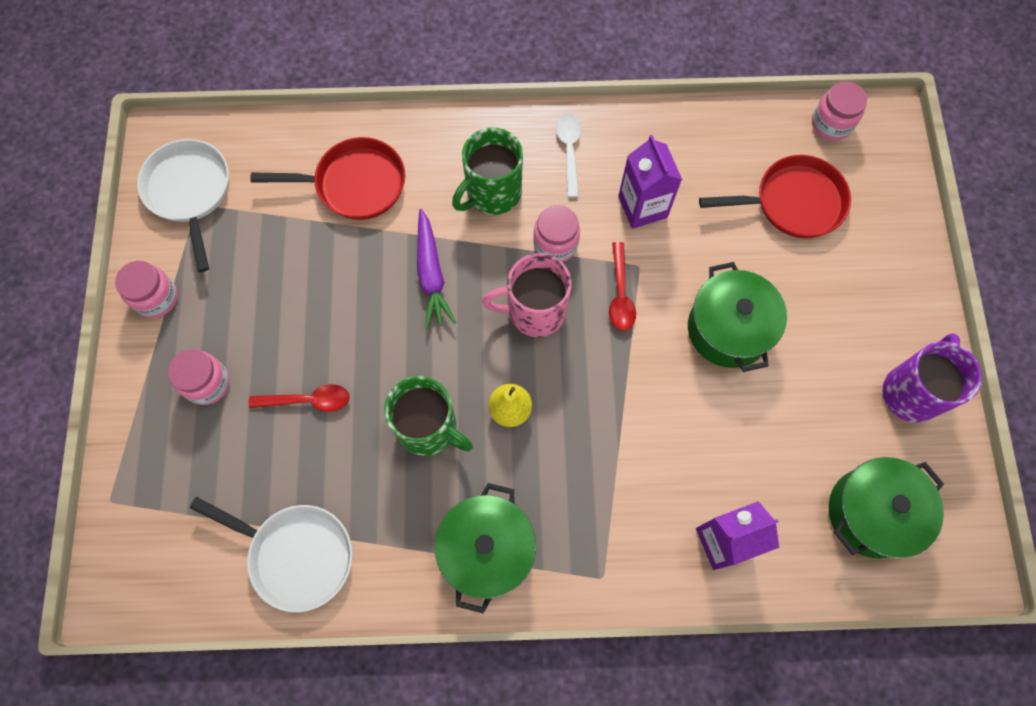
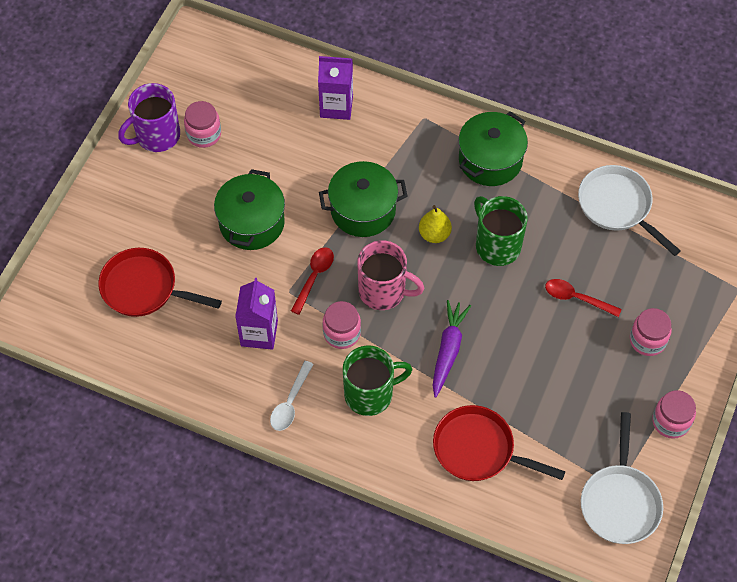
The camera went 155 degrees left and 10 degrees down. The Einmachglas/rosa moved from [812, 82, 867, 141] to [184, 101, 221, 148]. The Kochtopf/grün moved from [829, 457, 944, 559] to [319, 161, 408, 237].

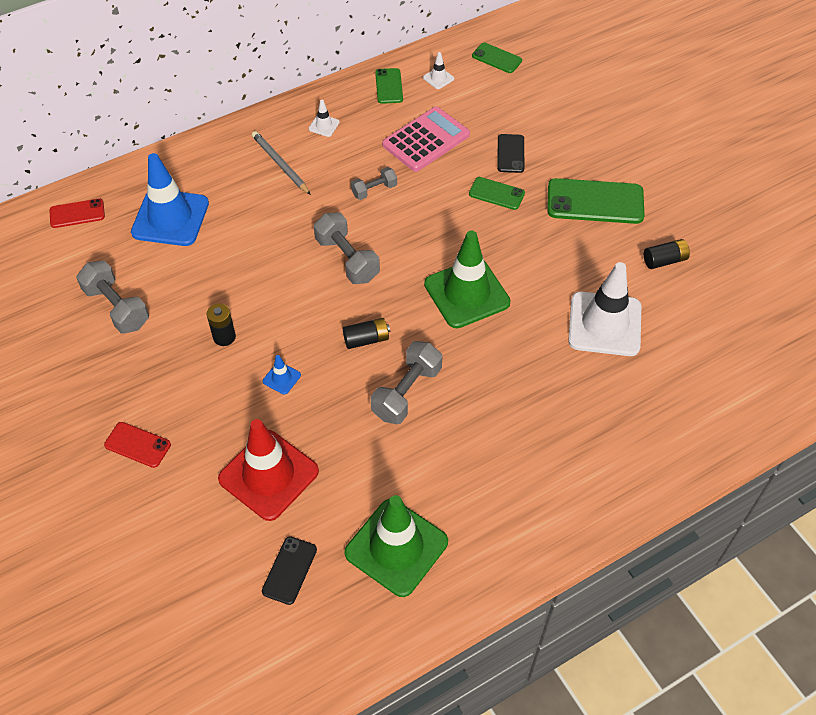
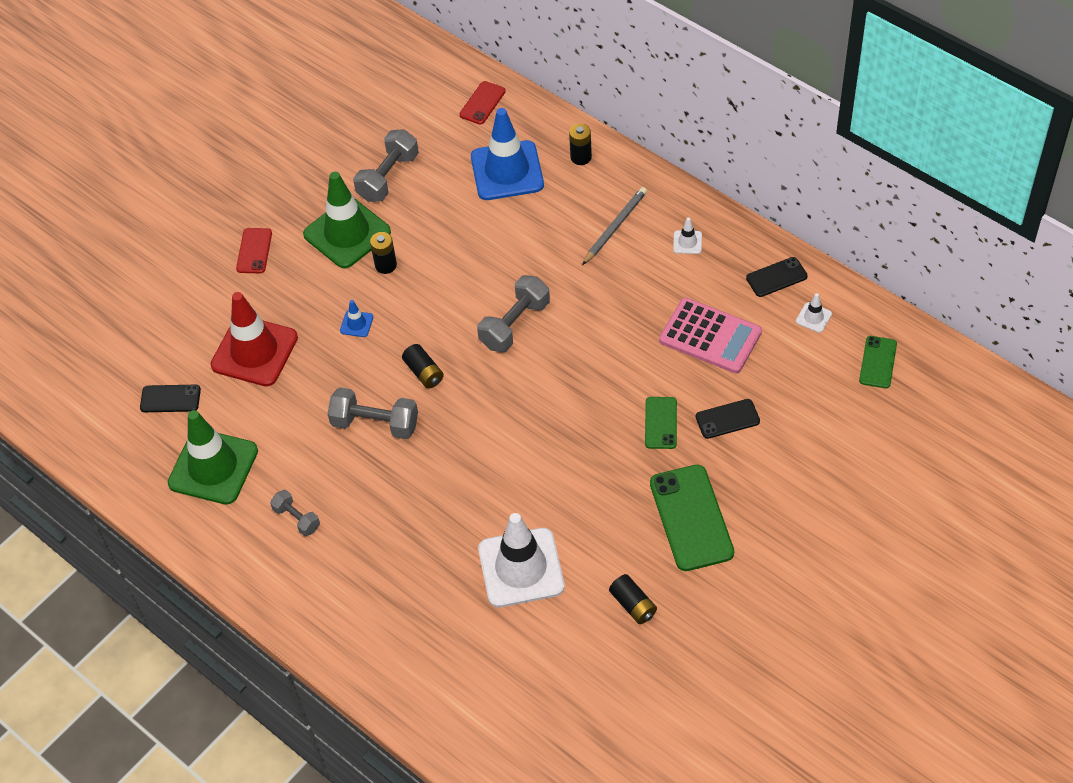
The camera went 75 degrees right and 0 degrees up. The Batterie/schwarz at [569, 124, 592, 165] appeared. The Hantel/grau moved from [351, 167, 397, 200] to [270, 490, 320, 536]. The Leitkegel/grün moved from [424, 231, 511, 328] to [303, 172, 391, 268]. The Handy/grün at [375, 68, 403, 104] became the Handy/schwarz at [746, 257, 808, 297]. The Handy/rot at [50, 198, 105, 228] turned 60 degrees clockwise.

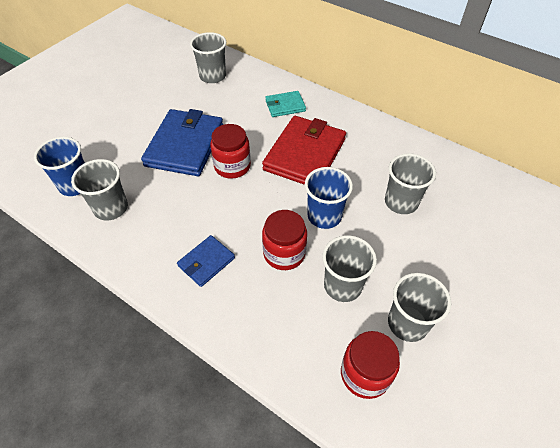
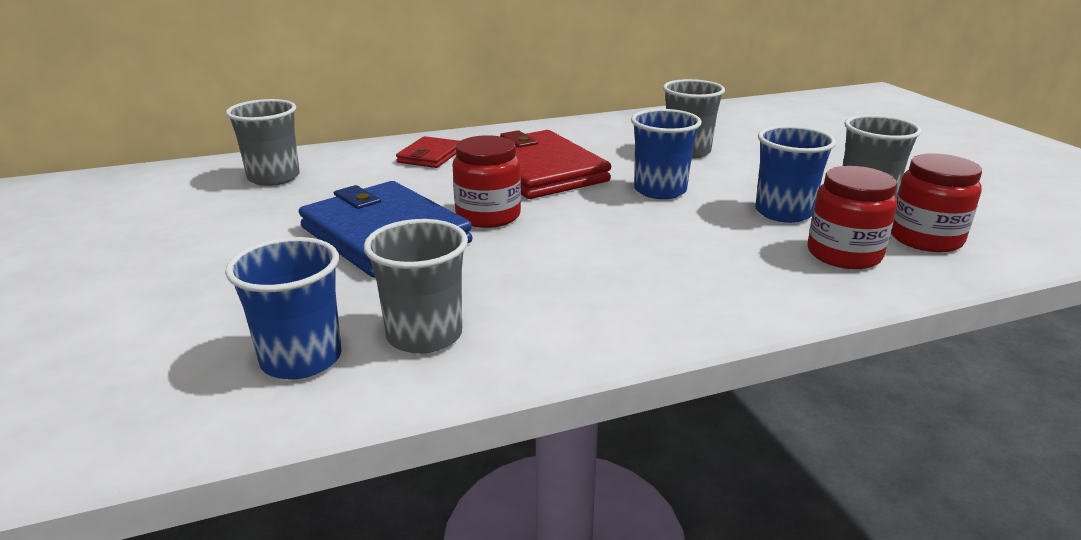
The camera went 55 degrees left and 25 degrees down. The Geldbörse/blau at [177, 235, 235, 287] disappeared. The Einmachglas/rot moved from [262, 210, 307, 270] to [807, 166, 897, 269]. The Geldbörse/türkis at [265, 91, 306, 117] became the Geldbörse/rot at [396, 136, 460, 168]. The Becher/grau at [322, 235, 377, 302] became the Becher/blau at [755, 126, 836, 223].

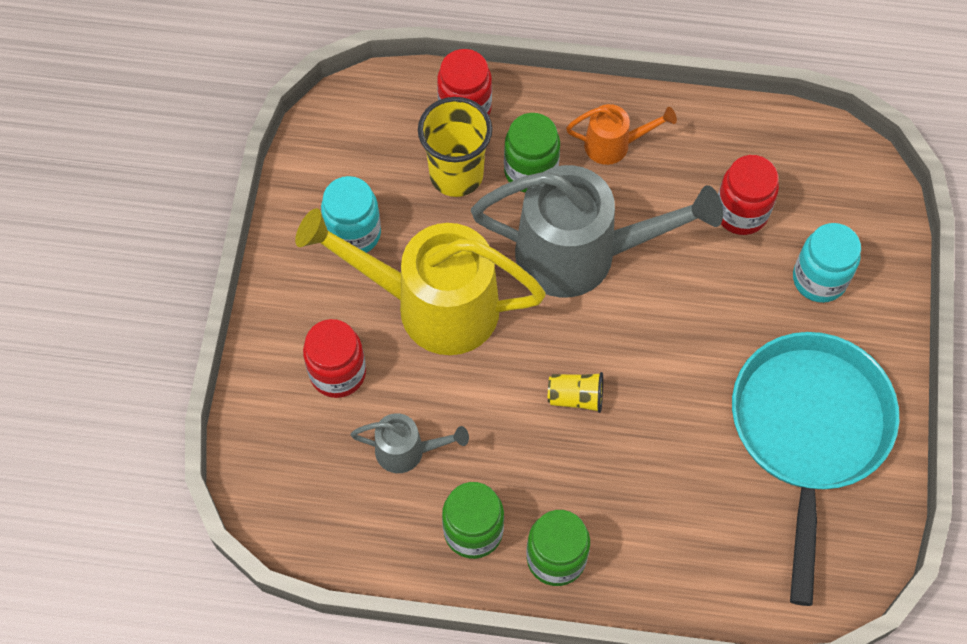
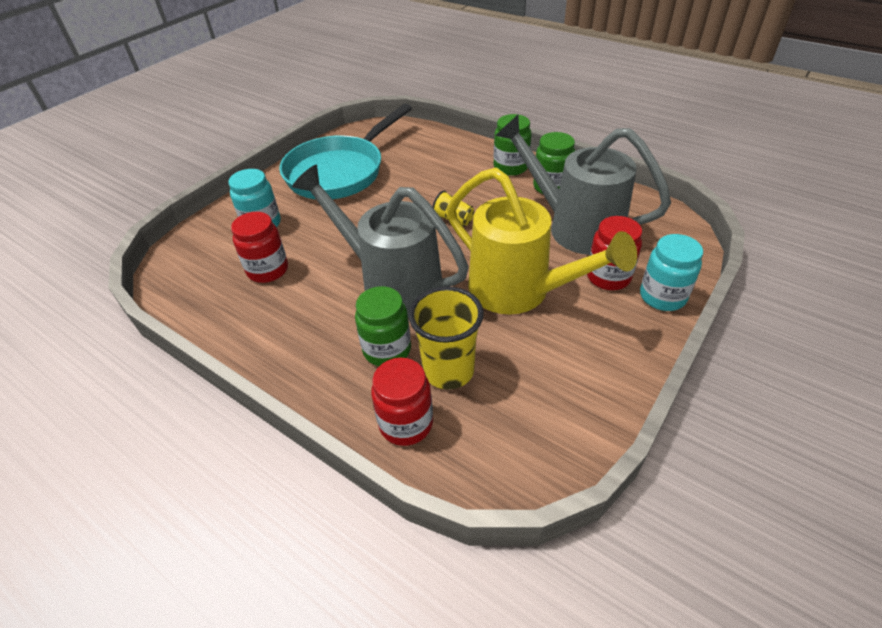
The camera went 150 degrees left and 20 degrees down. The Gießkanne/orange at [566, 104, 677, 165] disappeared. The Einmachglas/türkis moved from [321, 176, 381, 253] to [640, 234, 703, 311]. The Gießkanne/grau at [351, 413, 469, 473] changed to 2.15 times the size.

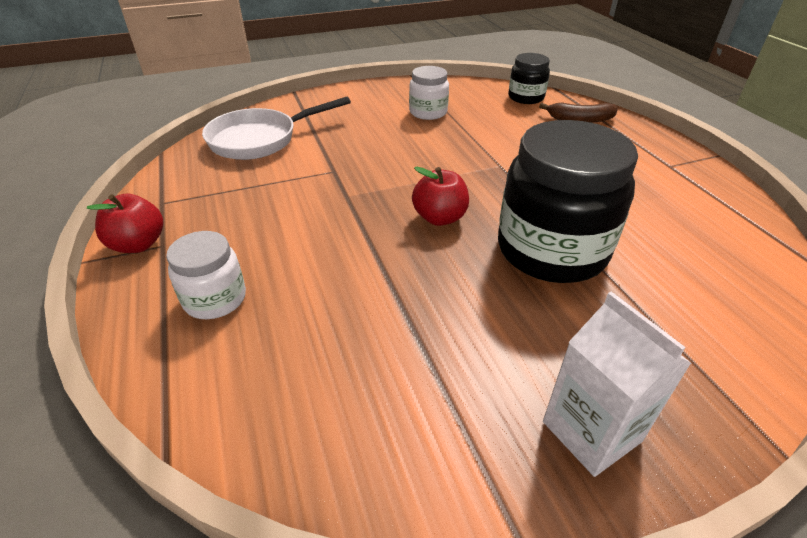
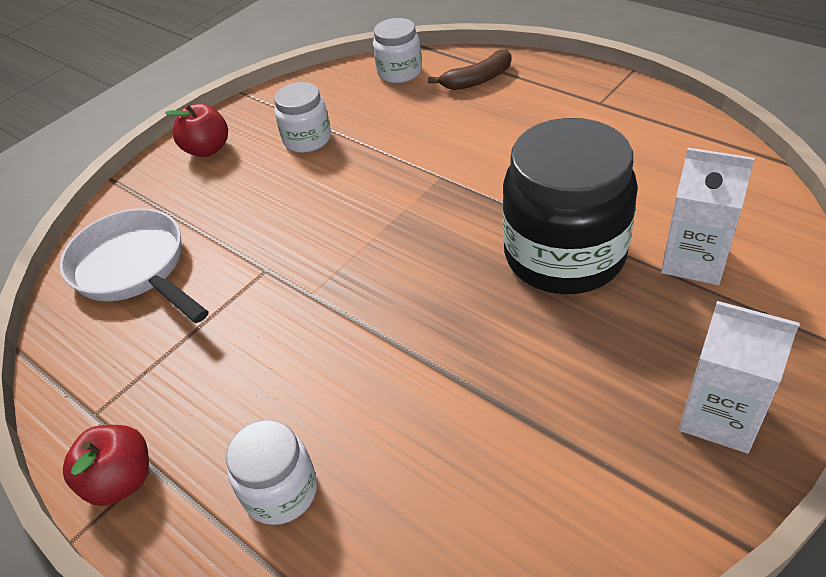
The camera went 25 degrees left and 5 degrees up. The Getränkekarton/weiß at [661, 148, 755, 285] appeared. The Apfel/rot moved from [412, 167, 469, 226] to [165, 103, 228, 157]. The Einmachglas/schwarz at [508, 53, 550, 104] became the Einmachglas/weiß at [373, 18, 422, 83]. The Pfanne/weiß at [202, 97, 351, 160] turned 105 degrees clockwise.

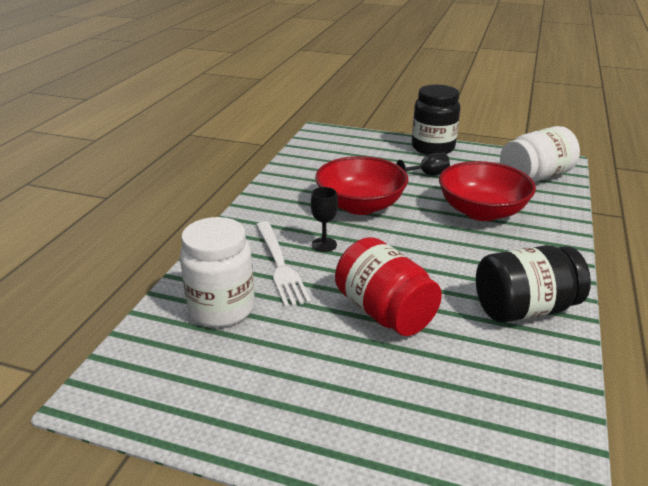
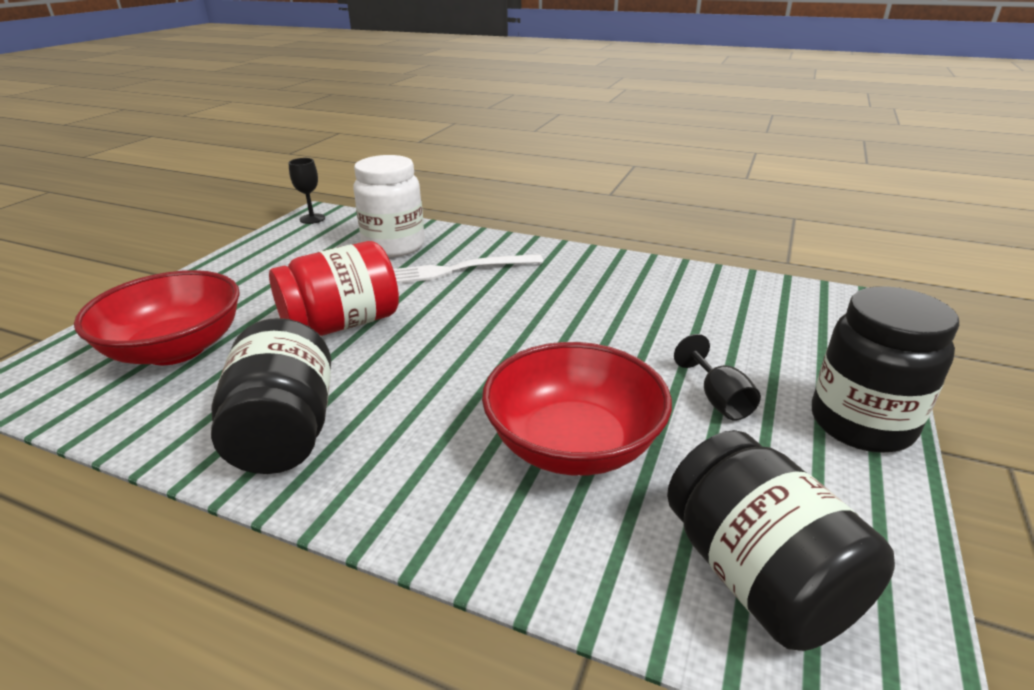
The camera went 95 degrees right and 0 degrees up. The Kelch/schwarz moved from [311, 187, 338, 252] to [288, 158, 325, 224]. The Schüssel/rot moved from [315, 156, 408, 215] to [74, 270, 240, 365]. The Einmachglas/weiß at [500, 126, 580, 182] became the Einmachglas/schwarz at [667, 430, 895, 651].

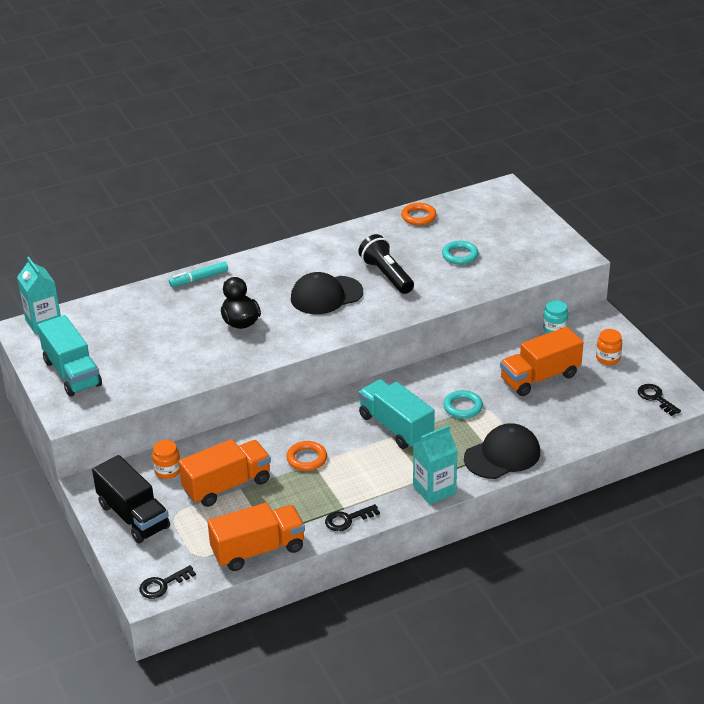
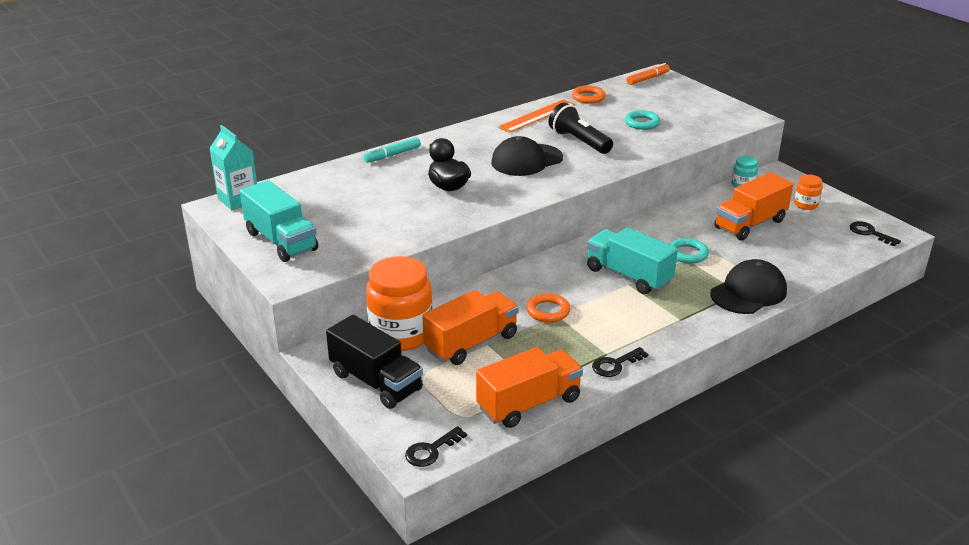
The camera went 10 degrees left and 5 degrees down. The Getränkekarton/türkis at [413, 425, 458, 505] disappeared. The Lineal/orange at [498, 99, 575, 133] appeared. The Filzstift/orange at [627, 63, 670, 85] appeared. The Einmachglas/orange at [152, 440, 180, 479] changed to 2.16 times the size.

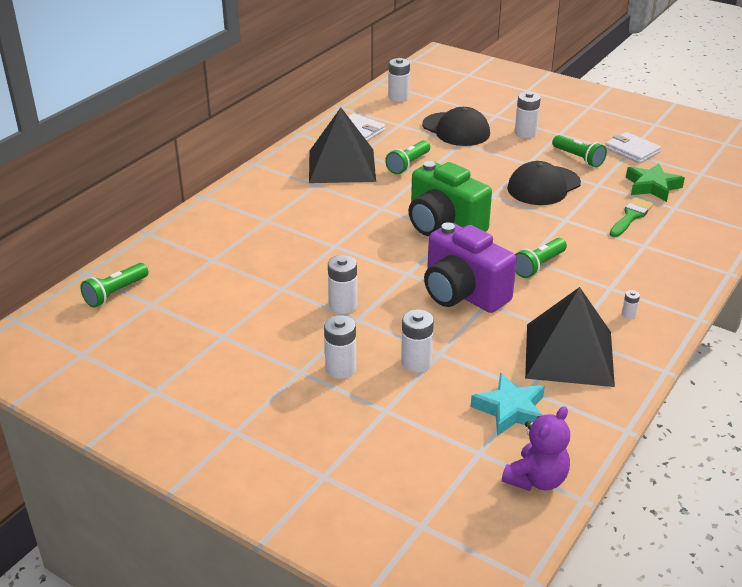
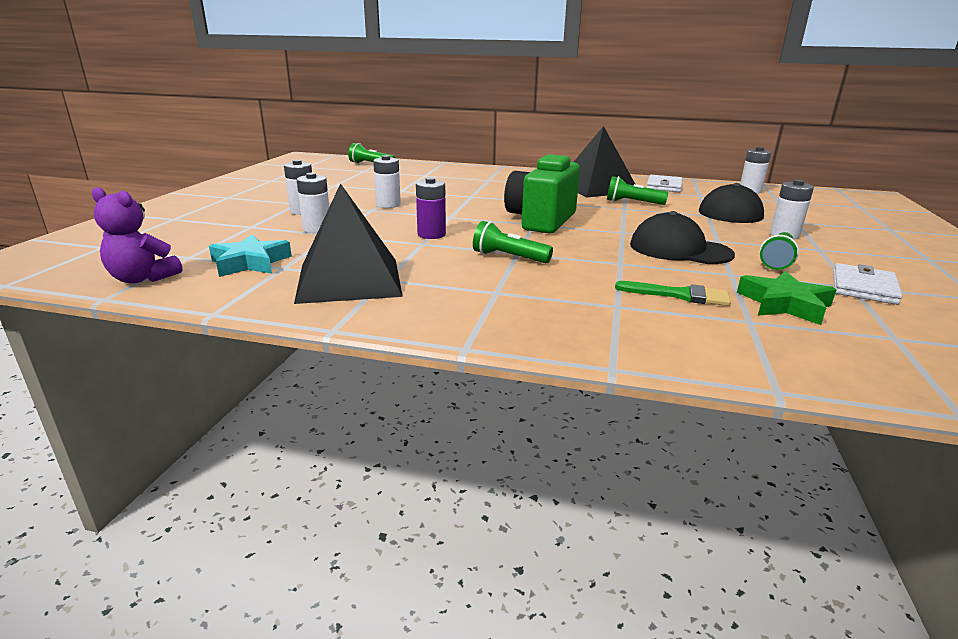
The camera went 70 degrees right and 10 degrees down. The Batterie/weiß at [622, 290, 640, 319] disappeared. The Kamera/lila at [424, 223, 517, 313] was replaced by the Batterie/lila at [416, 177, 446, 239].

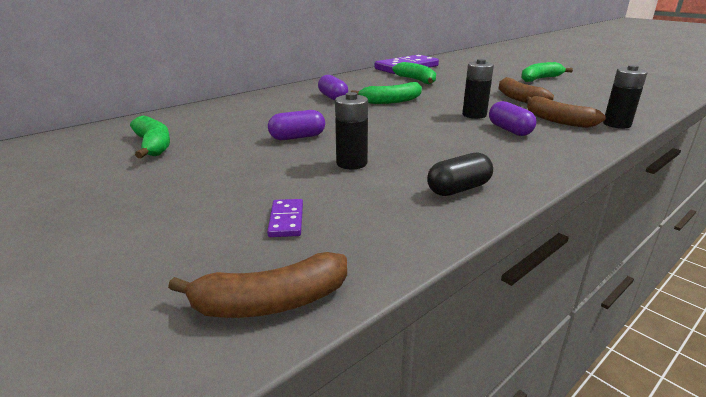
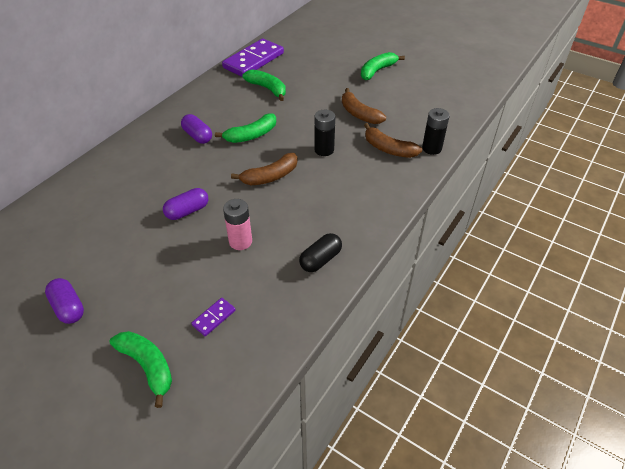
The camera went 15 degrees left and 20 degrees up. The Banane/grün moved from [130, 115, 170, 158] to [109, 331, 172, 408]. The Banane/braun moved from [168, 252, 347, 318] to [231, 153, 297, 185]. The Kapsel/lila moved from [489, 101, 536, 136] to [45, 278, 84, 324]. The Batterie/schwarz at [335, 92, 368, 169] became the Batterie/rosa at [223, 199, 252, 250]. The Dominostein/lila at [267, 199, 303, 237] turned 60 degrees clockwise.

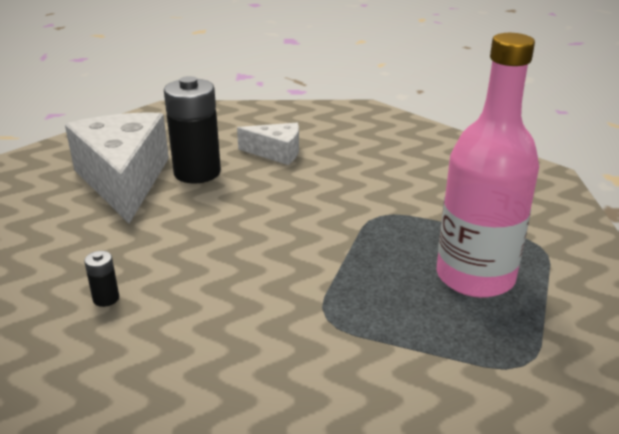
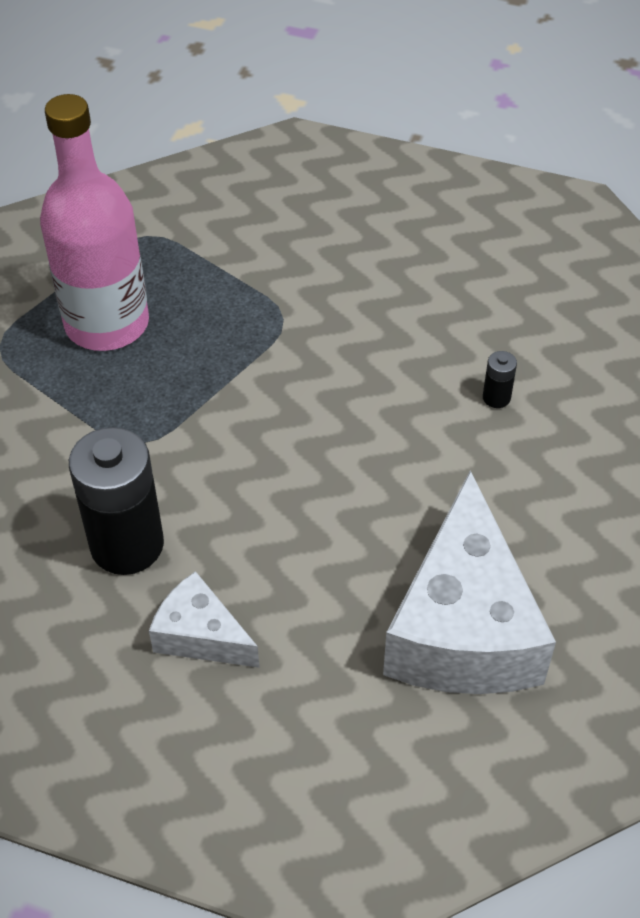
The camera went 160 degrees left and 20 degrees up. The Batterie/schwarz moved from [164, 76, 221, 183] to [69, 427, 164, 575].

